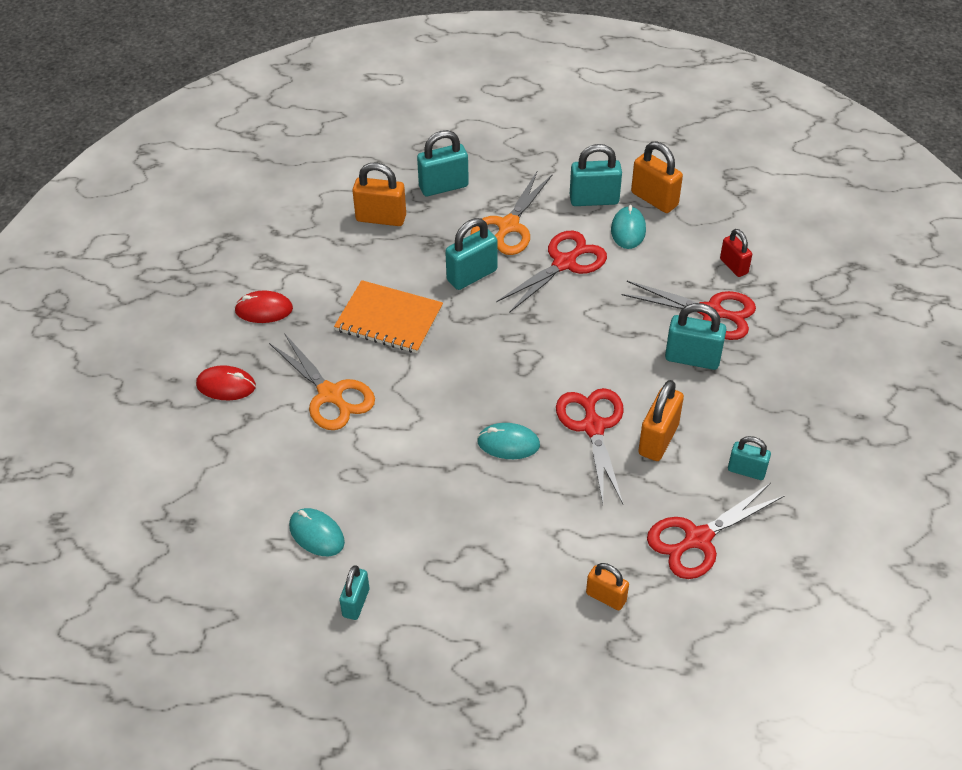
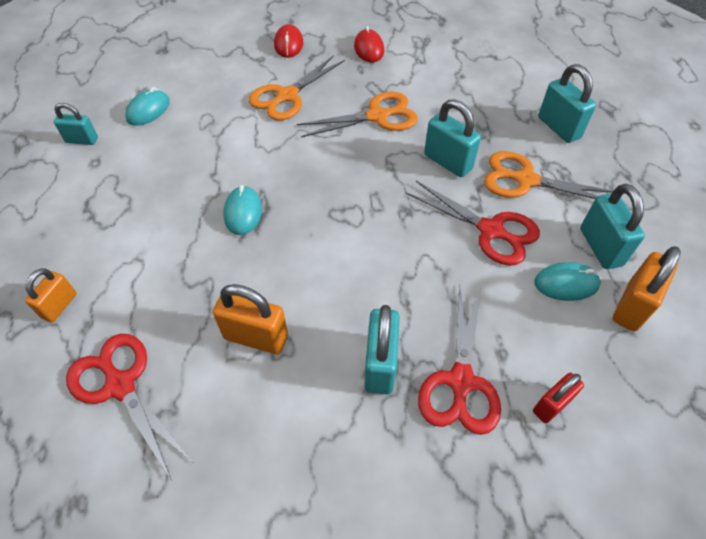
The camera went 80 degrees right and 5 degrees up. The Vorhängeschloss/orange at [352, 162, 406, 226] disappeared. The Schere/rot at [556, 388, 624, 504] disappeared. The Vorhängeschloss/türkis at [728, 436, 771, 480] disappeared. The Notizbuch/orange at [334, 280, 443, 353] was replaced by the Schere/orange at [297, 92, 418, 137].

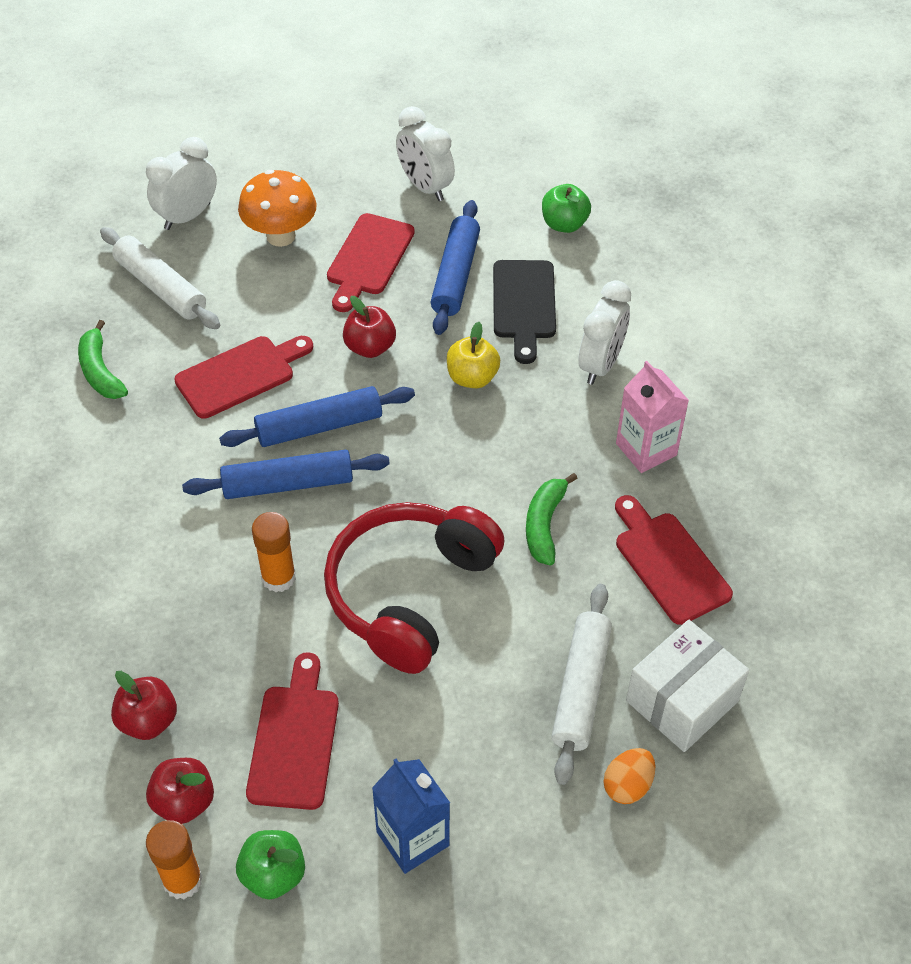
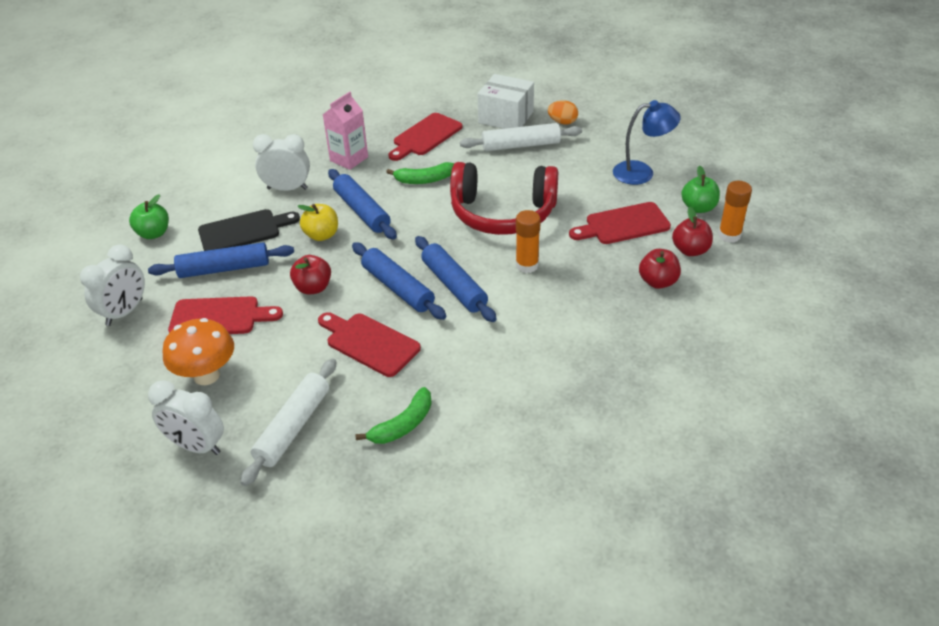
The camera went 110 degrees left and 10 degrees down. The Nudelholz/blau at [328, 169, 397, 239] appeared. The Getränkekarton/blau at [372, 759, 450, 874] was replaced by the Lampe/blau at [613, 100, 681, 185].

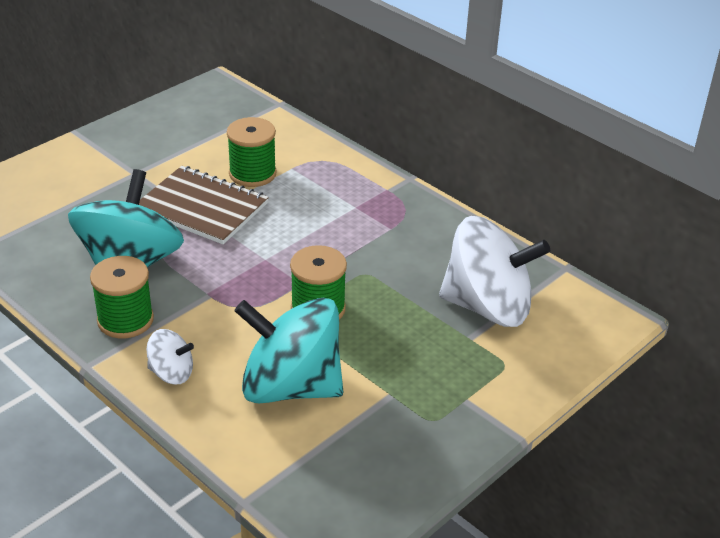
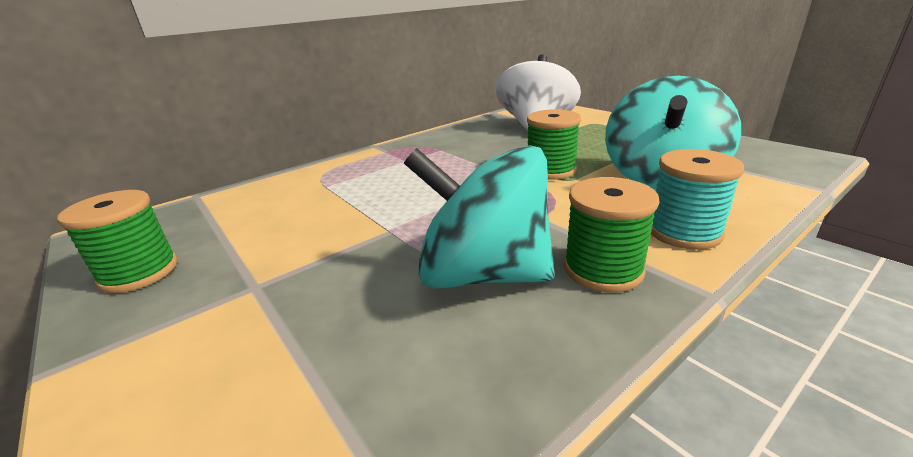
The camera went 80 degrees left and 10 degrees down. The Notizbuch/braun at [139, 166, 269, 244] disappeared. The Garnrolle/grün moved from [227, 117, 277, 187] to [57, 190, 178, 293]. The Kreisel/weiß at [147, 329, 194, 384] was replaced by the Garnrolle/türkis at [651, 149, 744, 250].

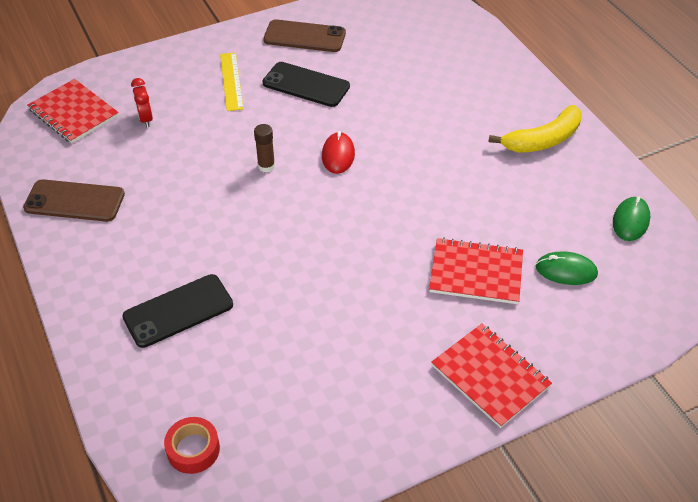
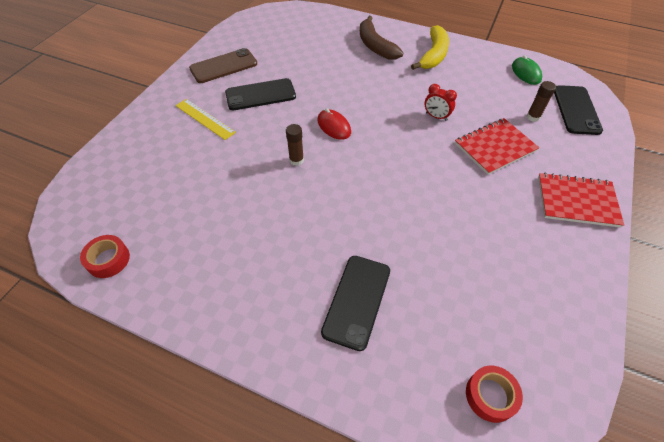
The camera went 40 degrees left and 5 degrees up. The Handy/braun at [23, 179, 125, 222] disappeared. The Notizbuch/rot at [27, 79, 119, 143] disappeared. The Klebeband/rot at [80, 235, 130, 278] appeared. The Banane/braun at [360, 16, 403, 60] appeared. The Handy/schwarz at [554, 85, 603, 135] appeared. The Wecker/rot moved from [131, 78, 153, 127] to [425, 84, 457, 121]. The Computermaus/grün at [536, 251, 598, 285] was replaced by the Klebestift/braun at [527, 81, 556, 122].

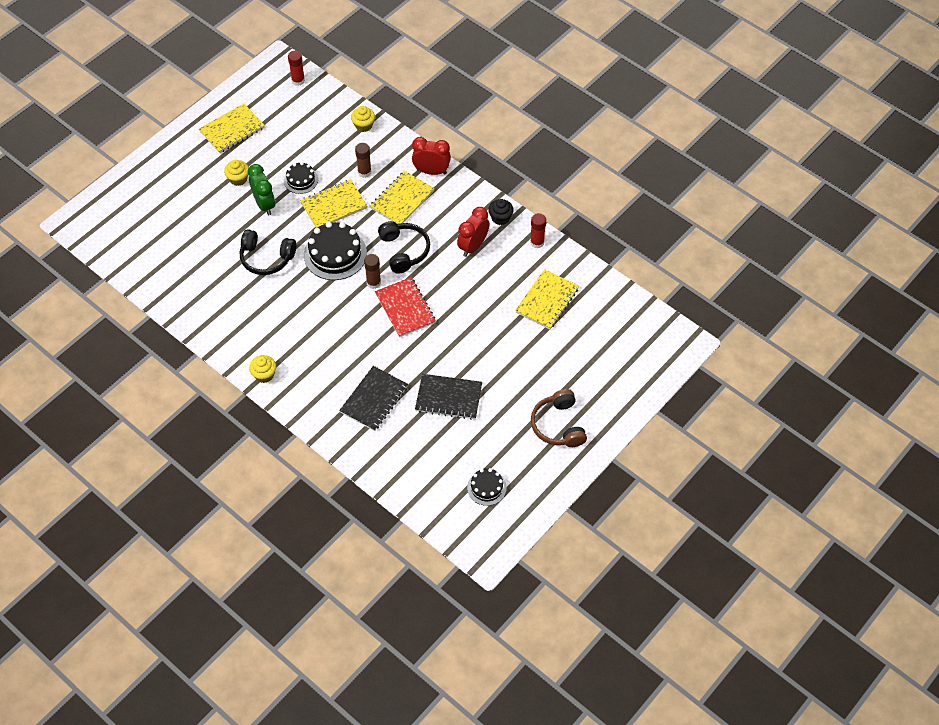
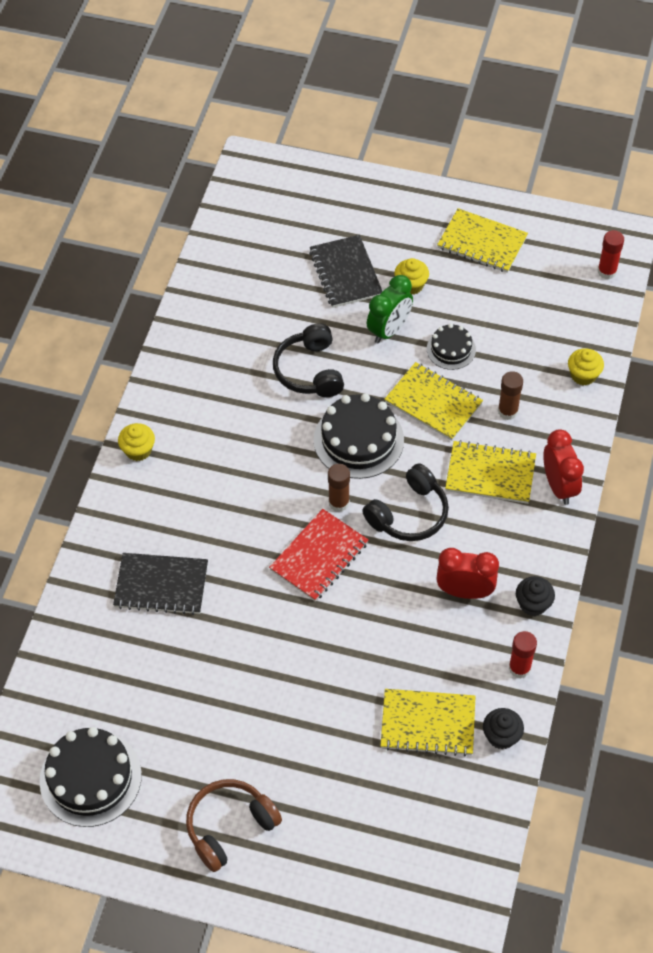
The camera went 65 degrees right and 0 degrees up. The Muffin/schwarz at [483, 708, 524, 749] appeared. The Notizbuch/schwarz moved from [415, 374, 482, 420] to [309, 235, 383, 308]. The Kuchen/schwarz at [467, 468, 507, 506] changed to 1.77 times the size.

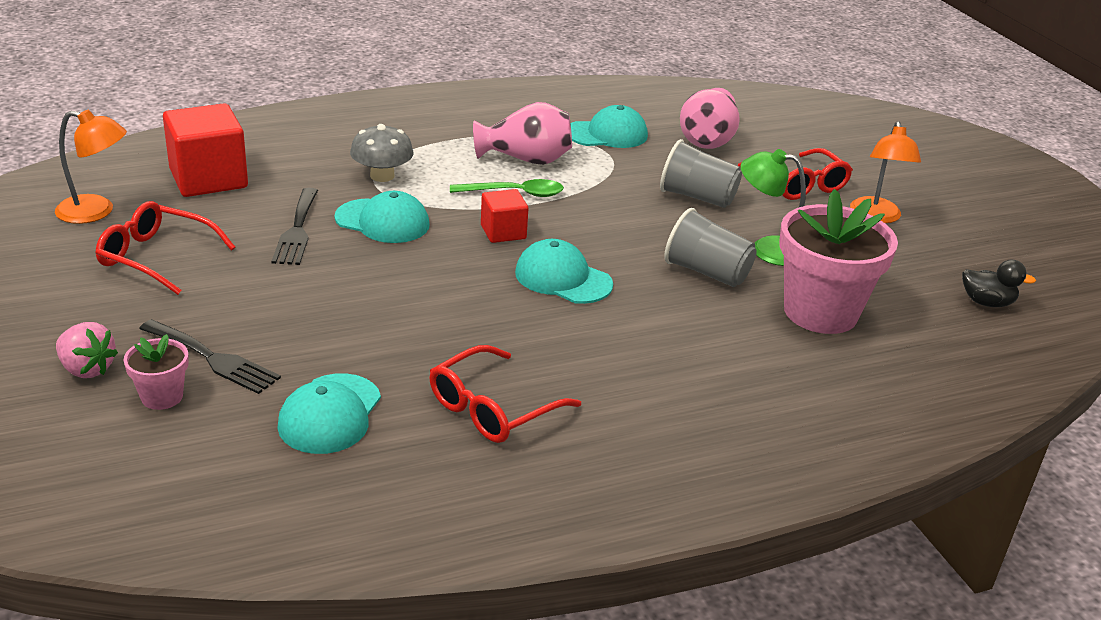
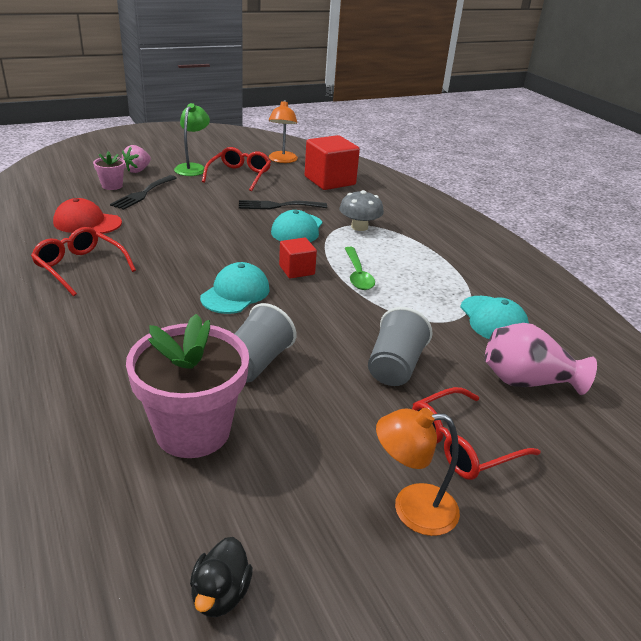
The camera went 85 degrees right and 0 degrees up. The Vase/rosa at [473, 102, 572, 165] disappeared. The Lampe/grün moved from [740, 149, 806, 266] to [174, 103, 210, 176]. The Kappe/türkis at [277, 373, 381, 454] became the Kappe/rot at [53, 198, 122, 234].

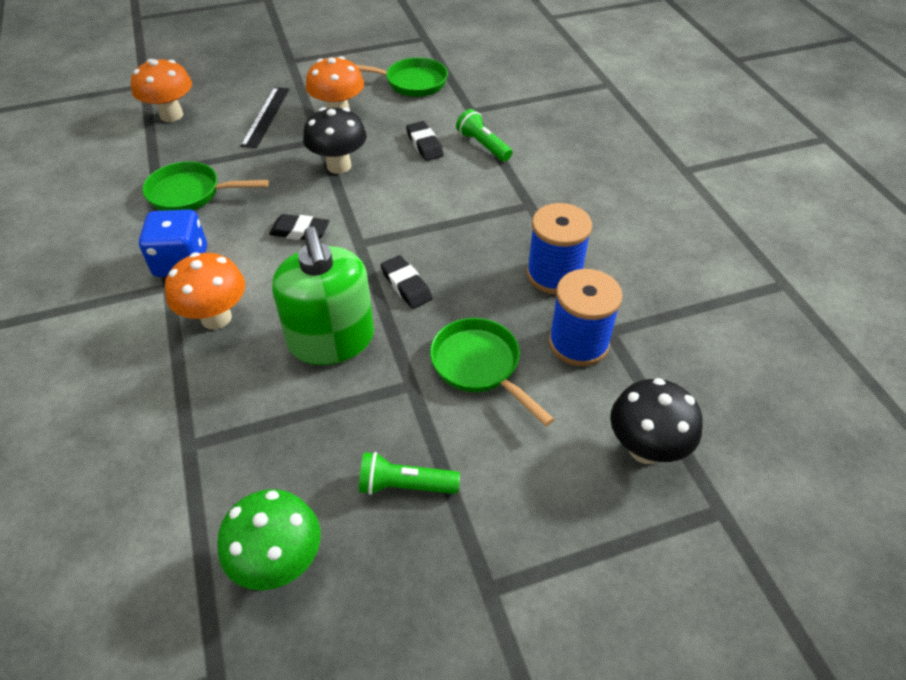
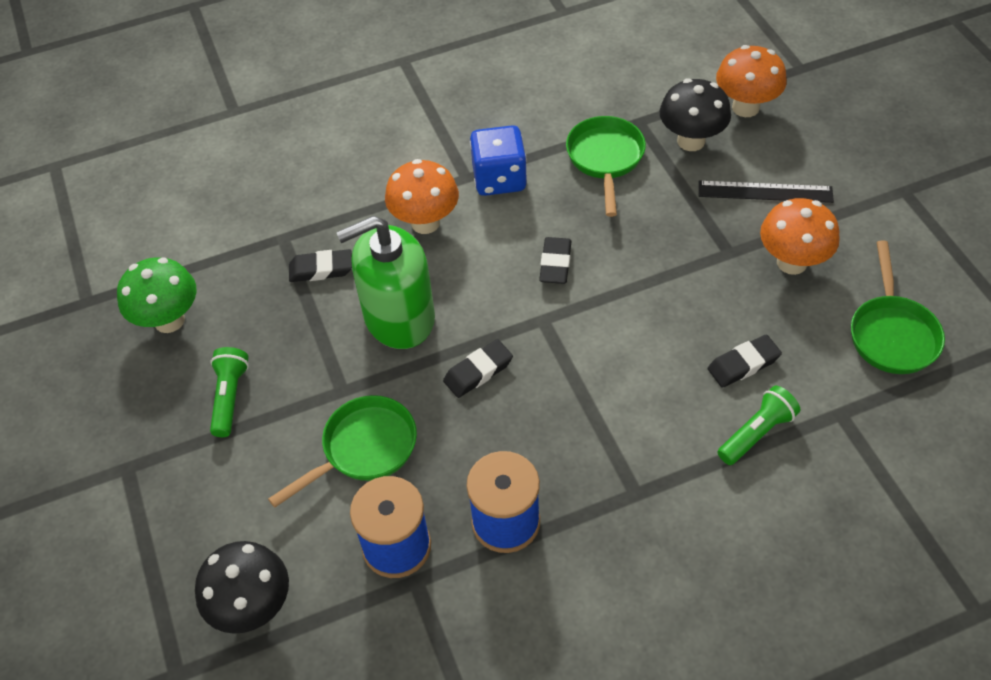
The camera went 90 degrees right and 5 degrees up. The Radiergummi/schwarz at [289, 249, 352, 282] appeared. The Pilz/schwarz moved from [303, 107, 367, 174] to [660, 78, 731, 151].

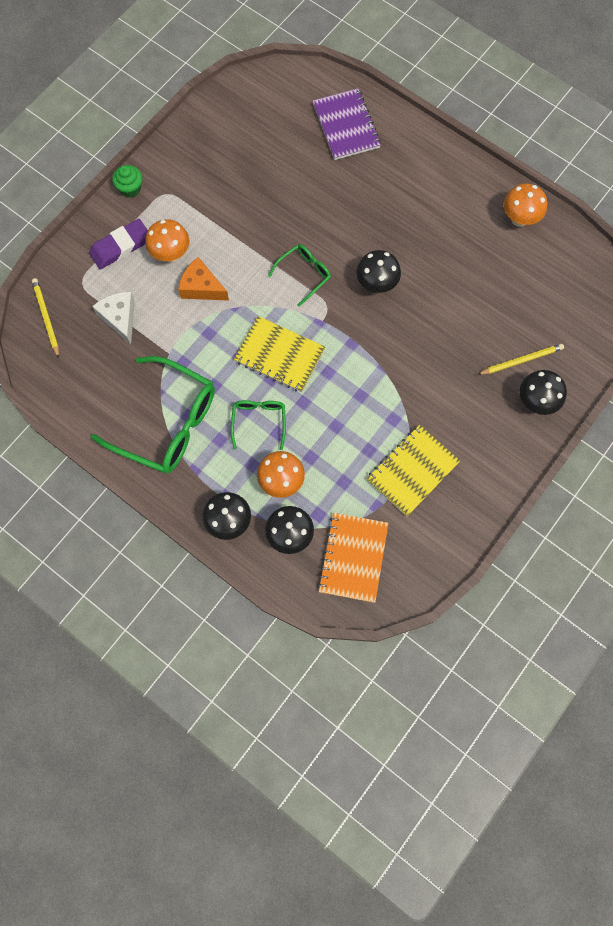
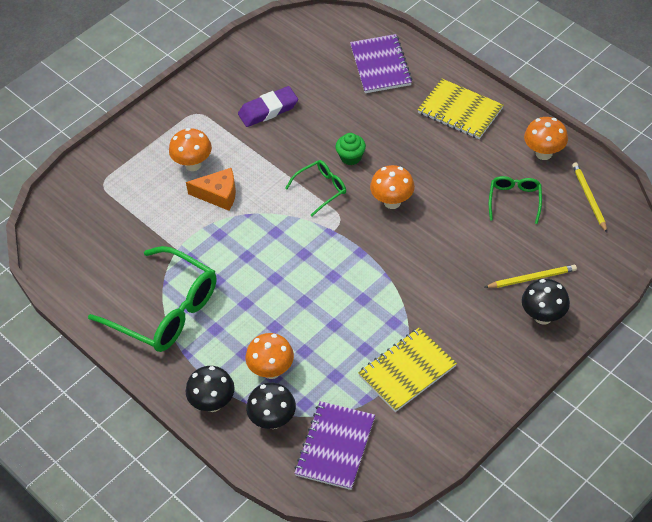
The camera went 10 degrees right and 20 degrees down. The Käse/weiß at [92, 292, 135, 345] disappeared. The Bleistift/gelb moved from [32, 278, 59, 358] to [572, 163, 607, 233]. The Radiergummi/lila moved from [89, 219, 148, 269] to [238, 86, 298, 127]. The Muffin/grün moved from [112, 165, 142, 197] to [336, 133, 366, 165]. The Brille/grün moved from [231, 400, 286, 450] to [489, 176, 542, 224]. The Notizbuch/gelb moved from [234, 316, 326, 392] to [417, 79, 503, 139]. The Notizbuch/orange at [318, 513, 389, 603] became the Notizbuch/lila at [294, 401, 375, 490]. The Pilz/schwarz at [356, 250, 401, 293] became the Pilz/orange at [370, 165, 415, 209]. The Käse/orange at [178, 257, 229, 300] turned 150 degrees clockwise.

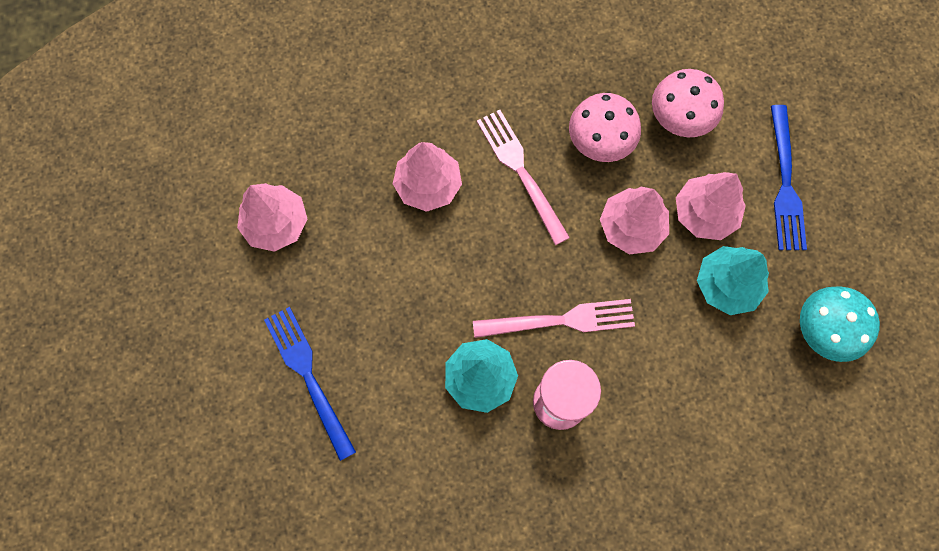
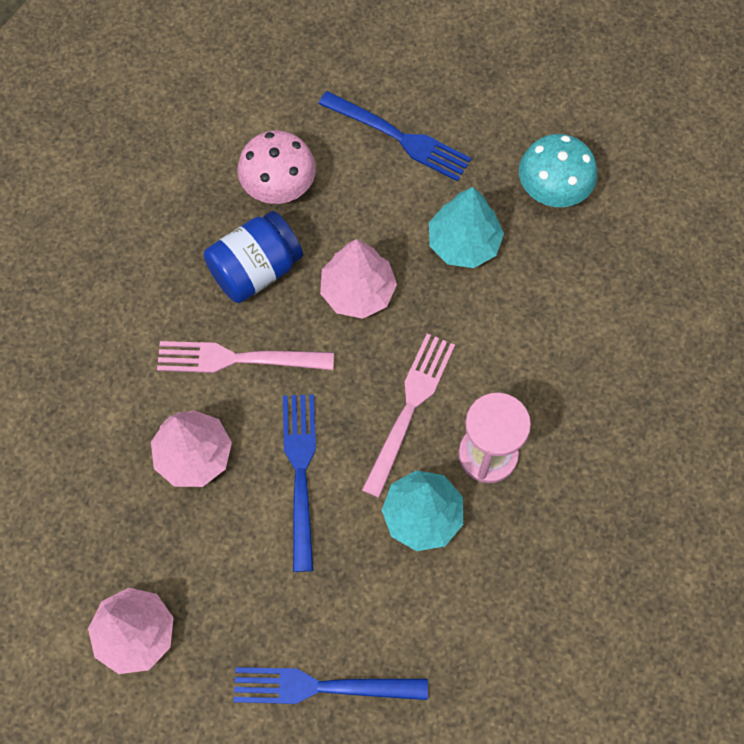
The camera went 60 degrees left and 5 degrees down. The Baum/rosa at [676, 172, 746, 240] disappeared. The Gabel/blau at [283, 394, 316, 572] appeared. The Pilz/rosa at [569, 93, 641, 162] was replaced by the Einmachglas/blau at [204, 211, 303, 303].

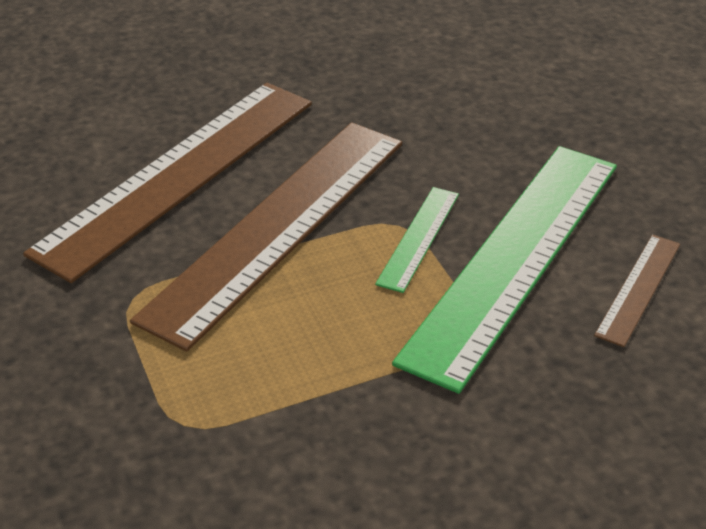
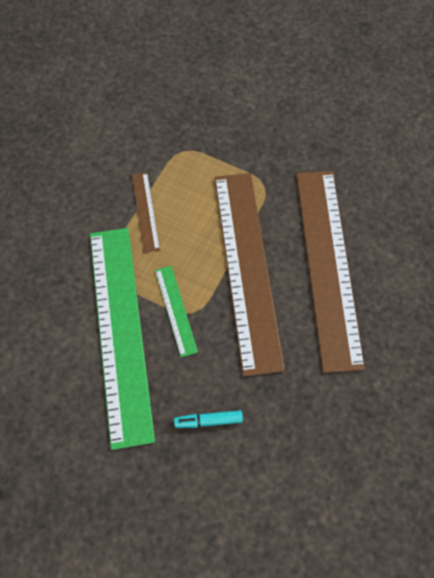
The camera went 140 degrees right and 25 degrees up. The Filzstift/türkis at [174, 410, 243, 428] appeared. The Lineal/braun moved from [594, 235, 680, 347] to [132, 172, 160, 253].

